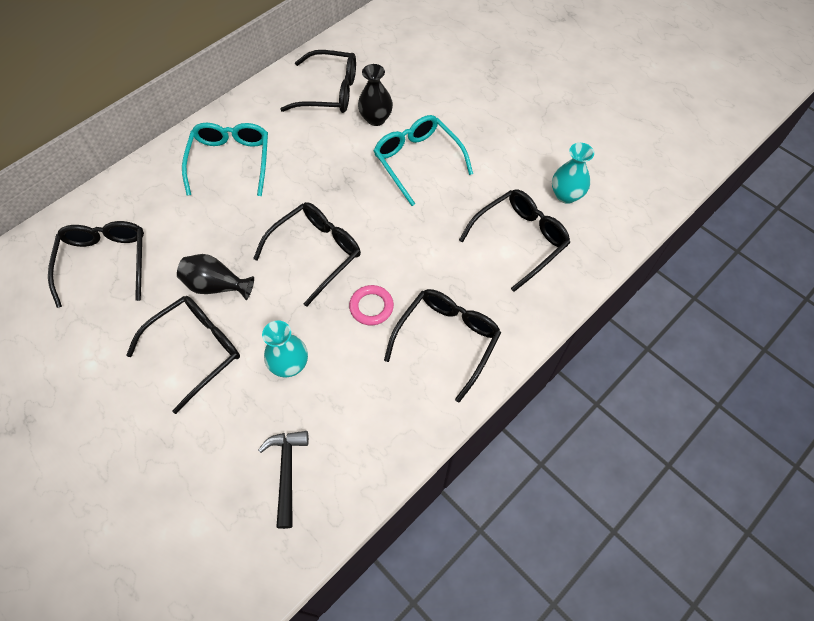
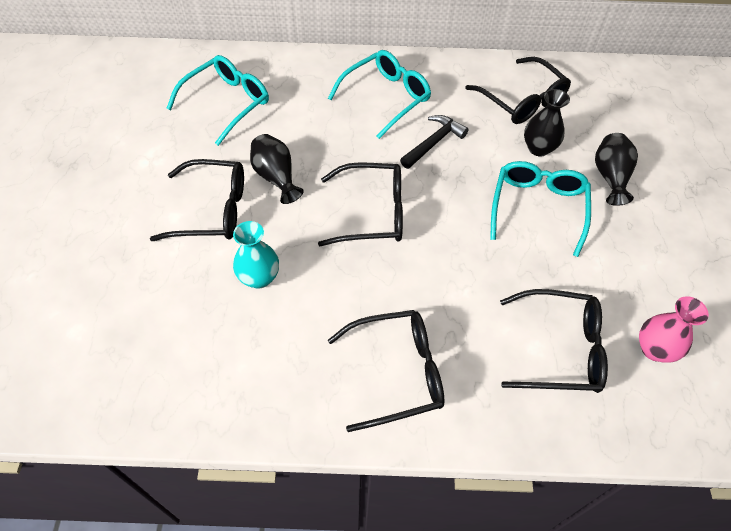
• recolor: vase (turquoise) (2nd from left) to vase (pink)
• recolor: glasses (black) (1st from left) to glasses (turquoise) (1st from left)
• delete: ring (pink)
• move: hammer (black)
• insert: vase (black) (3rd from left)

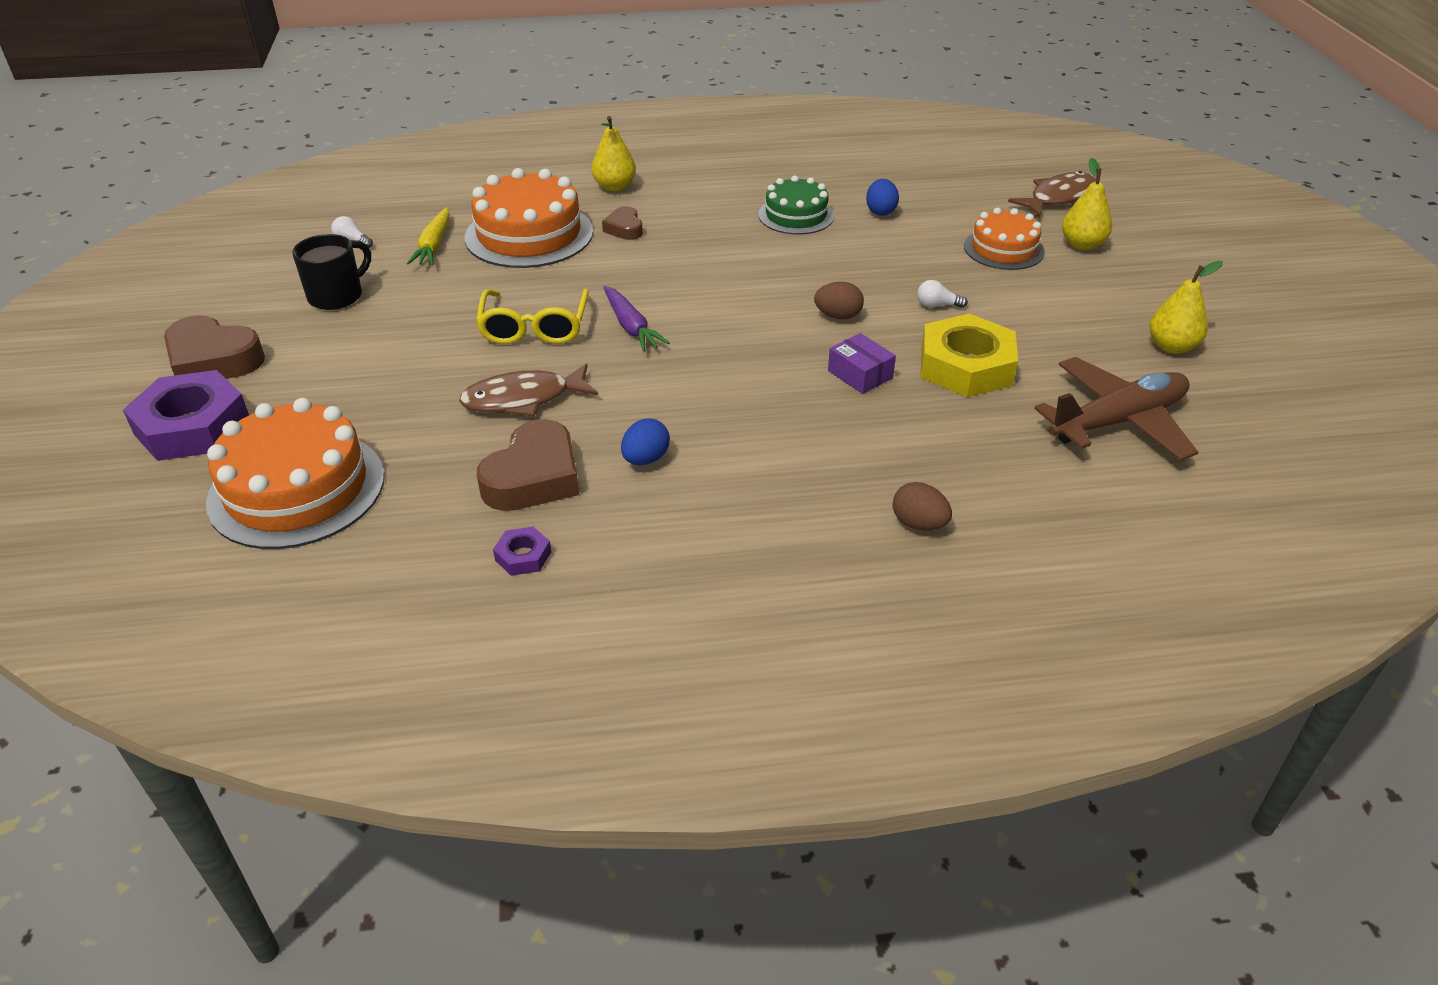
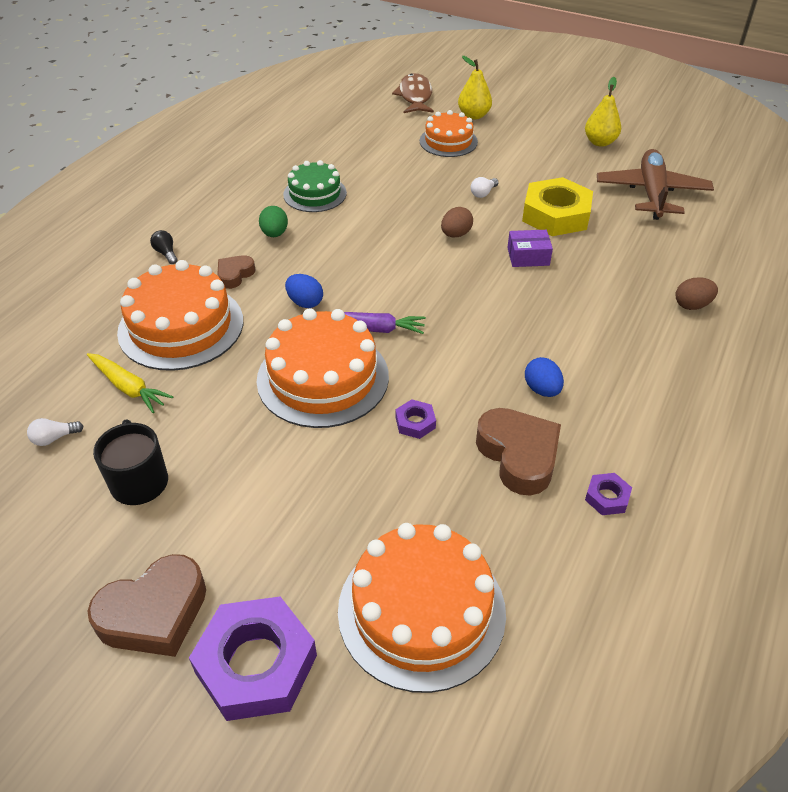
• replace: pear (yellow) (1st from left) to light bulb (black)
• move: egg (blue) (2nd from left in the first image) to egg (blue) (1st from left)
• rotate: heart (brown) (3rd from left in the first image) 105 degrees clockwise
• replace: glasses (yellow) to cake (orange) (2nd from left)
• replace: fish (brown) (1st from left) to nut (purple) (2nd from left)
• insert: egg (green)

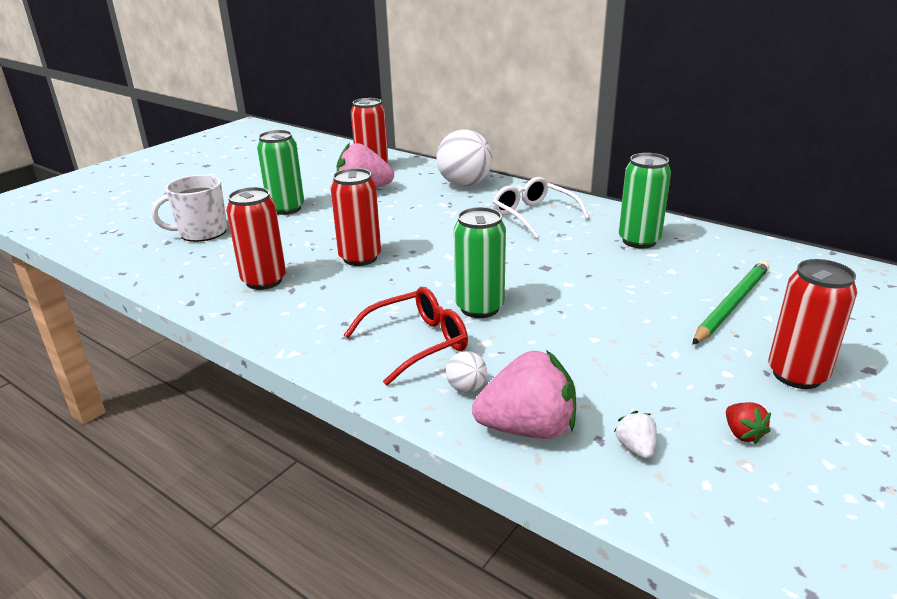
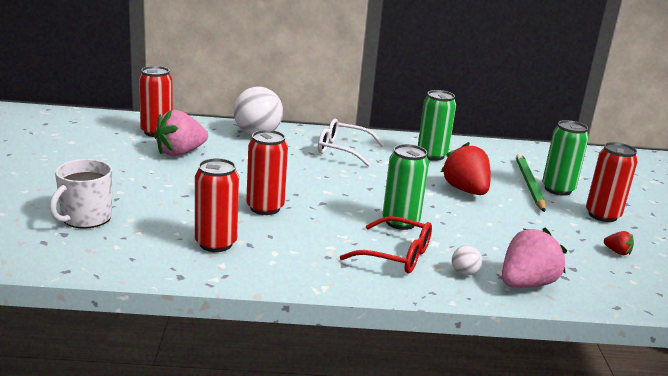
• move: can (green) (1st from left in the first image) to can (green) (3rd from left)
• rotate: glasses (red) 90 degrees clockwise
• delete: strawberry (white)
• insert: strawberry (red) (1st from left)

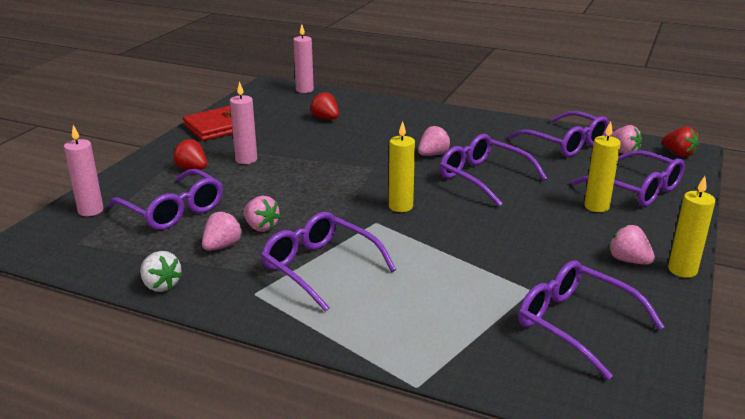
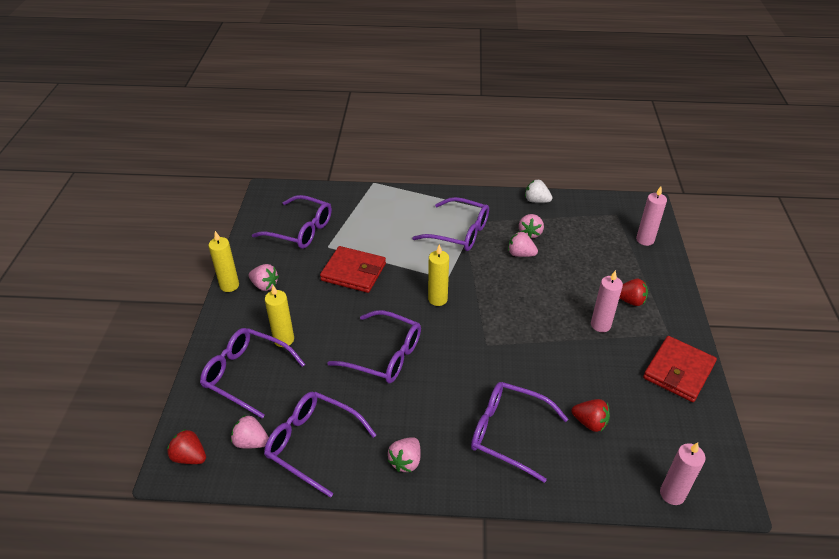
• move: strawberry (pink) (3rd from left)
• move: glasses (purple) (1st from left in the first image) to glasses (purple) (6th from left)
• insert: wallet (red) (1st from left)

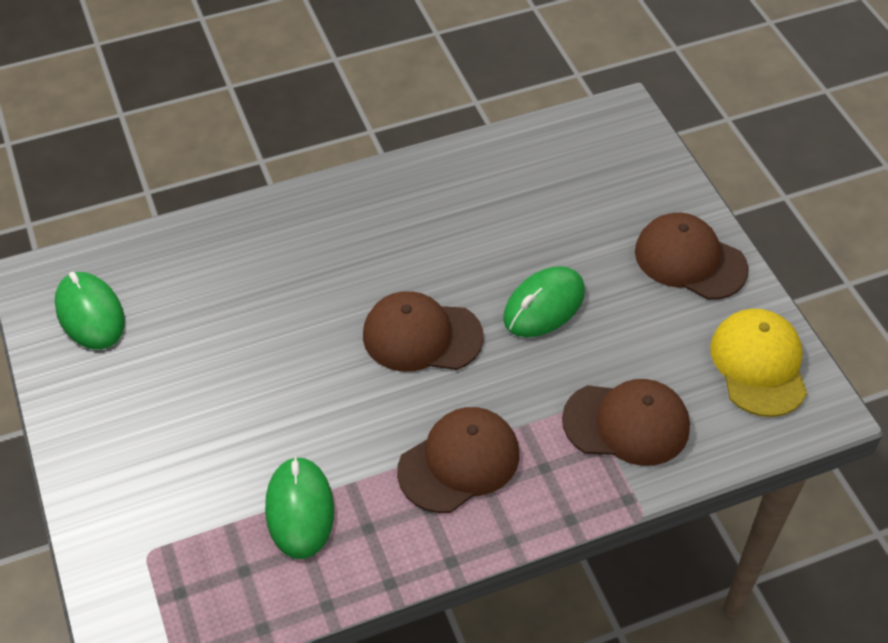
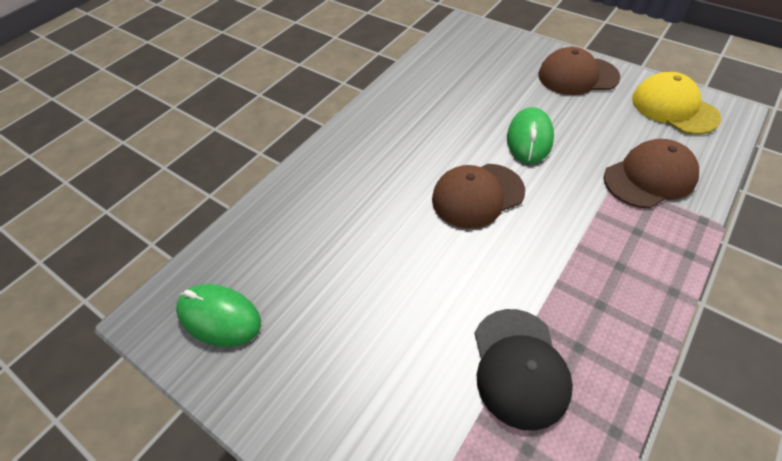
• delete: cap (brown) (2nd from left)
• replace: mouse (green) (2nd from left) to cap (black)

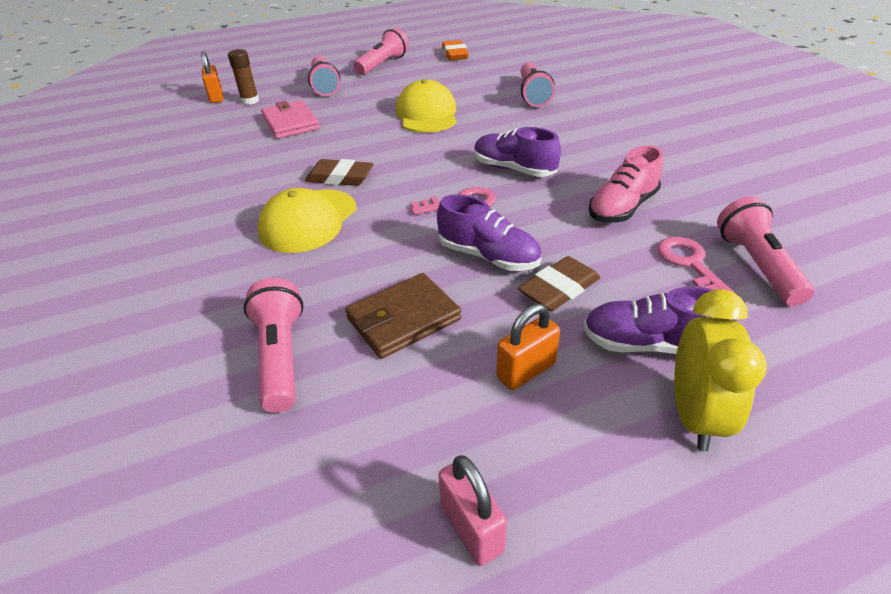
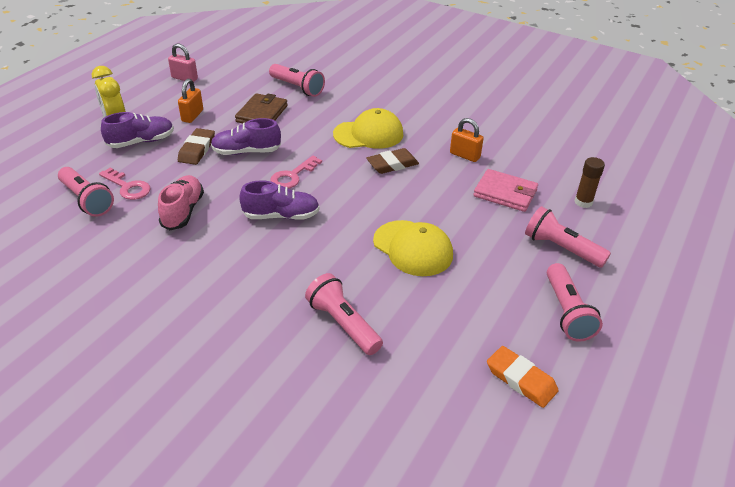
• move: padlock (orange) (1st from left in the first image) to padlock (orange) (2nd from left)
• rotate: cap (yellow) (1st from left) 90 degrees clockwise

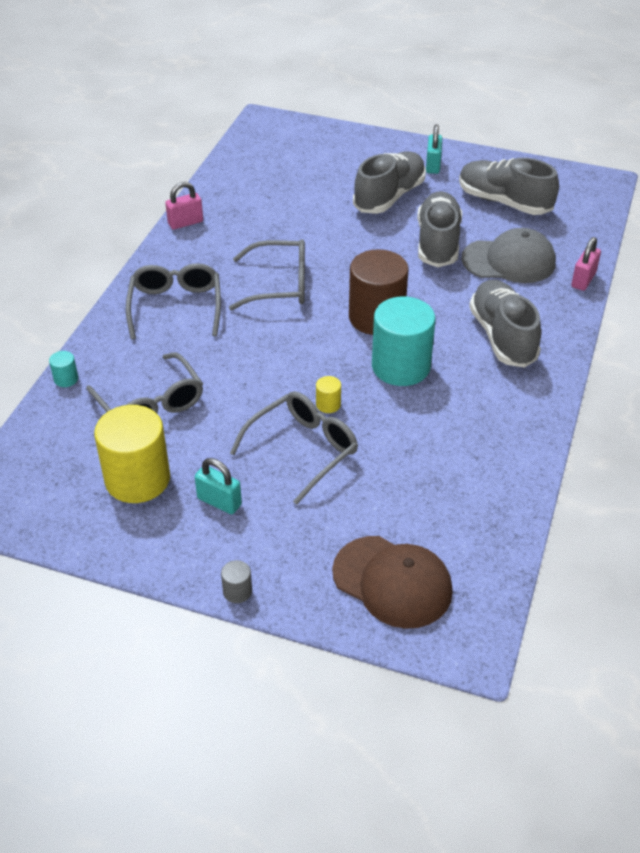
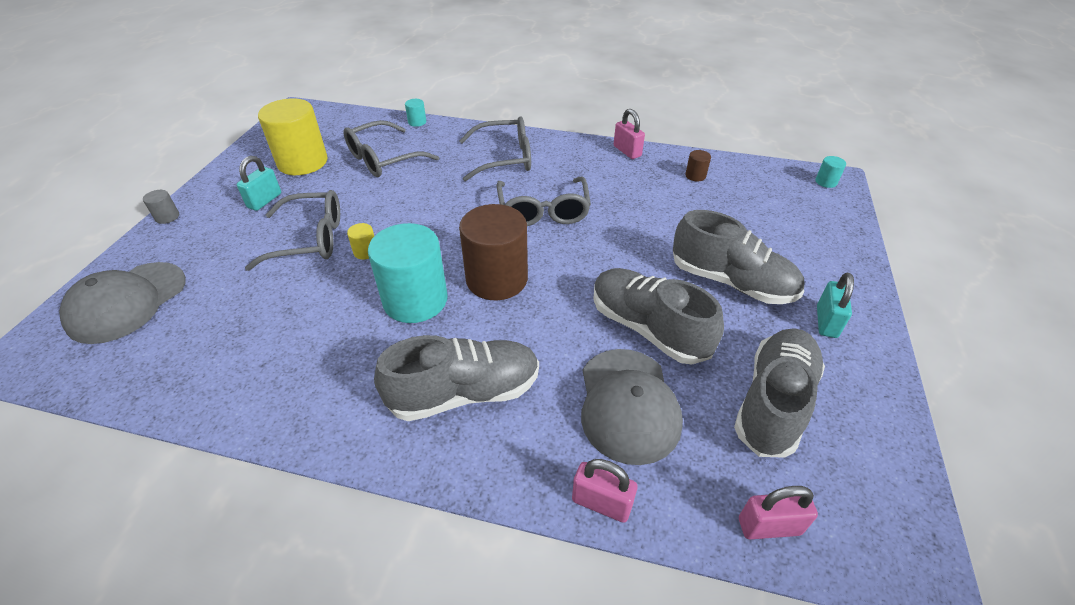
• rotate: padlock (turquoise) (2nd from left) 75 degrees counterclockwise
• rotate: shoe (grey) (2nd from left) 135 degrees counterclockwise
• rotate: glasses (grey) (4th from left in the first image) 45 degrees counterclockwise
• recolor: cap (brown) to cap (grey) (1st from left)
• insert: cylinder (brown) (2nd from left)
• insert: cylinder (turquoise) (3rd from left)
• insert: padlock (pink) (3rd from left)

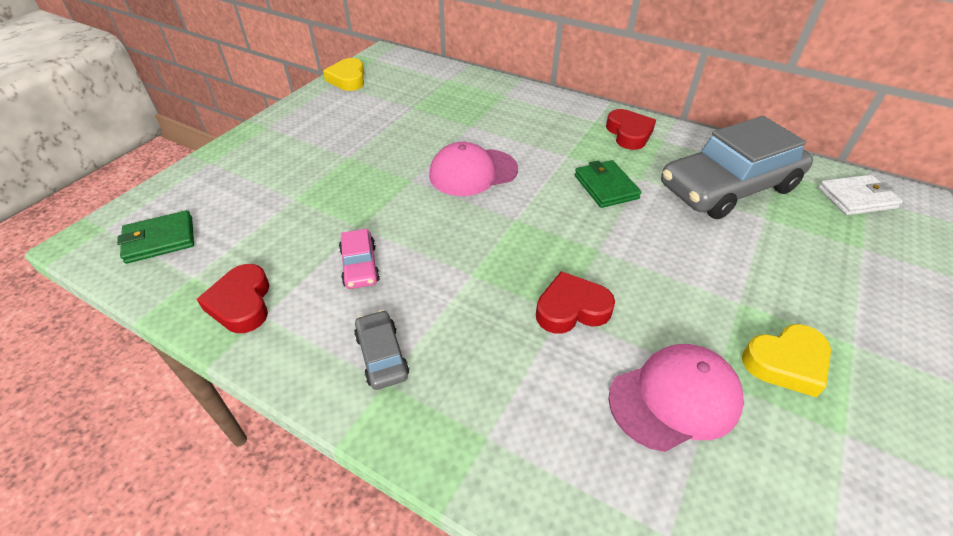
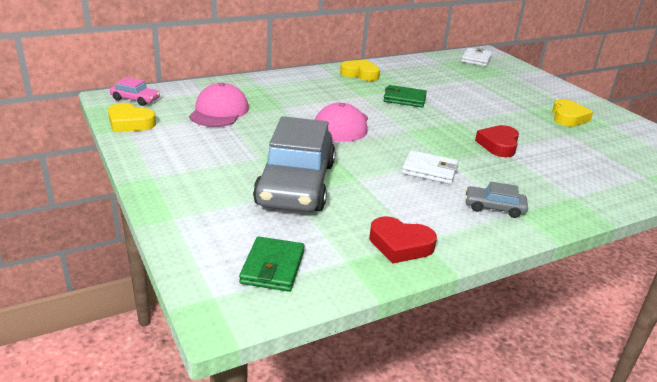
• recolor: heart (red) (3rd from left) to heart (yellow) (2nd from left)
• move: car (grey) (2nd from left in the first image) to car (grey) (1st from left)
• move: car (pink)
• move: cap (pink) (2nd from left in the first image) to cap (pink) (1st from left)
• insert: wallet (white) (1st from left)

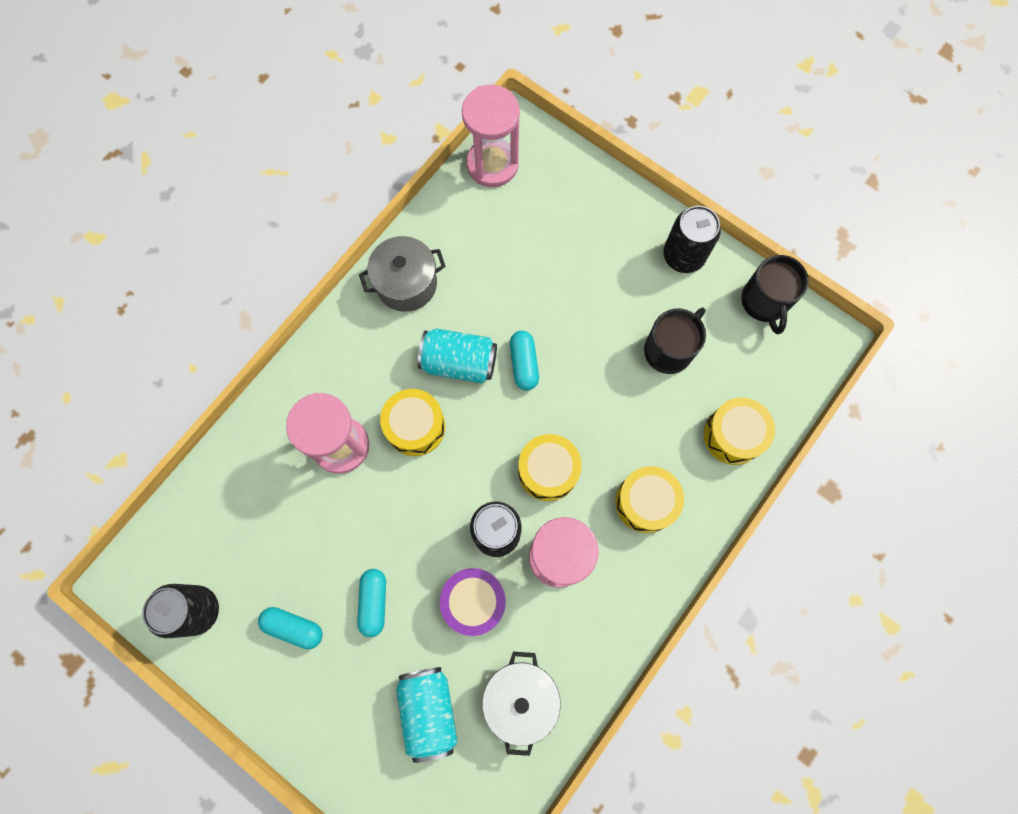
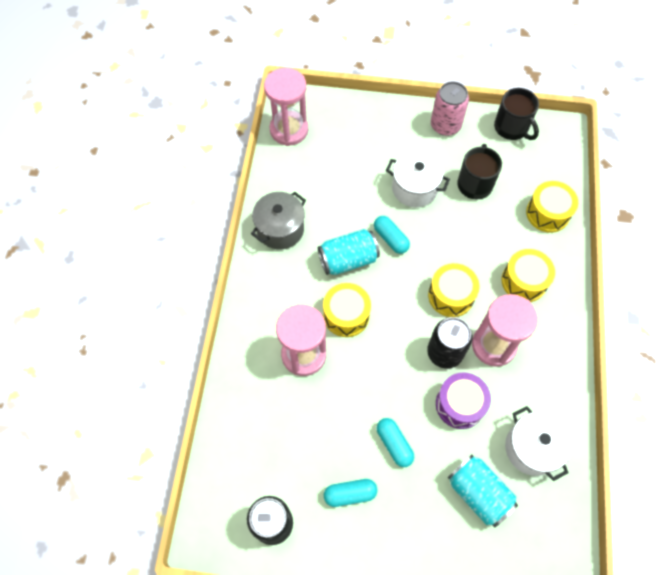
• recolor: can (black) (3rd from left) to can (pink)
• insert: pot (white) (1st from left)

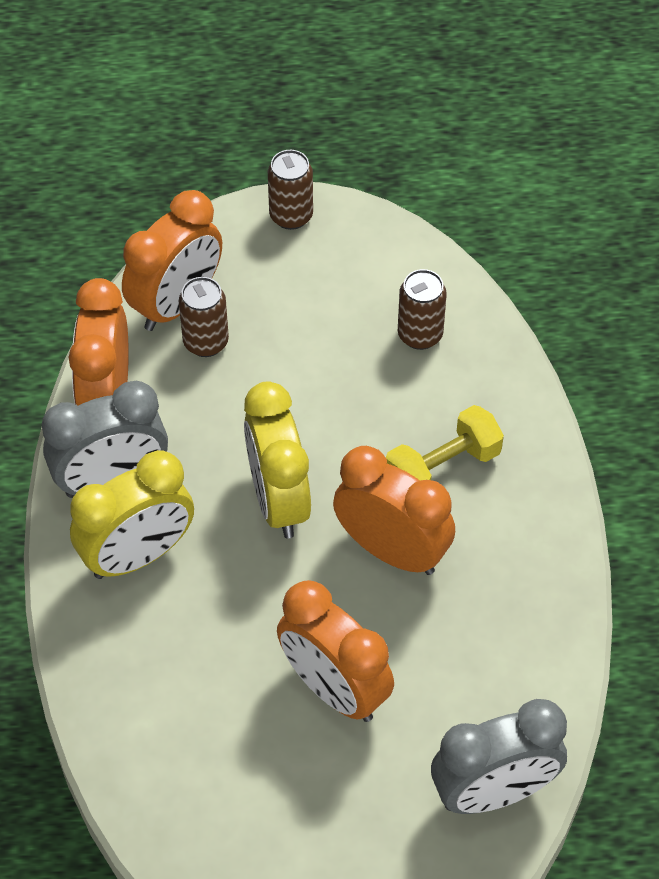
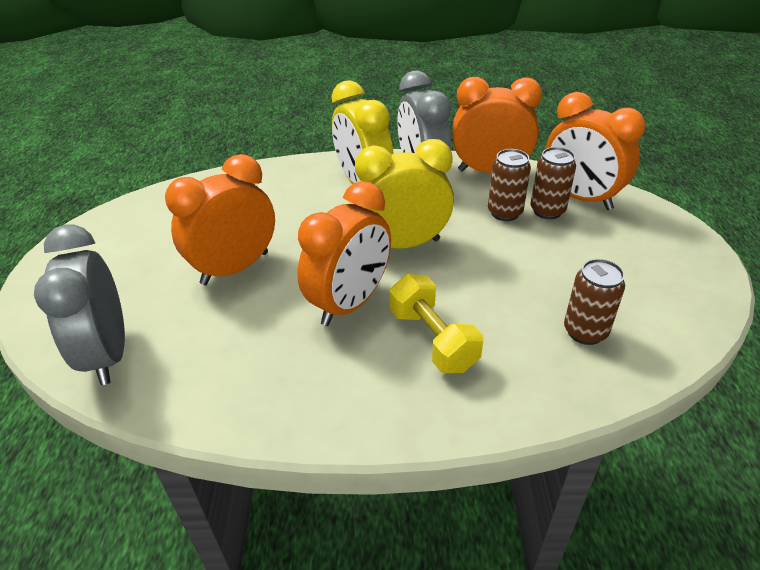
• move: can (brown) (2nd from left in the first image) to can (brown) (1st from left)

